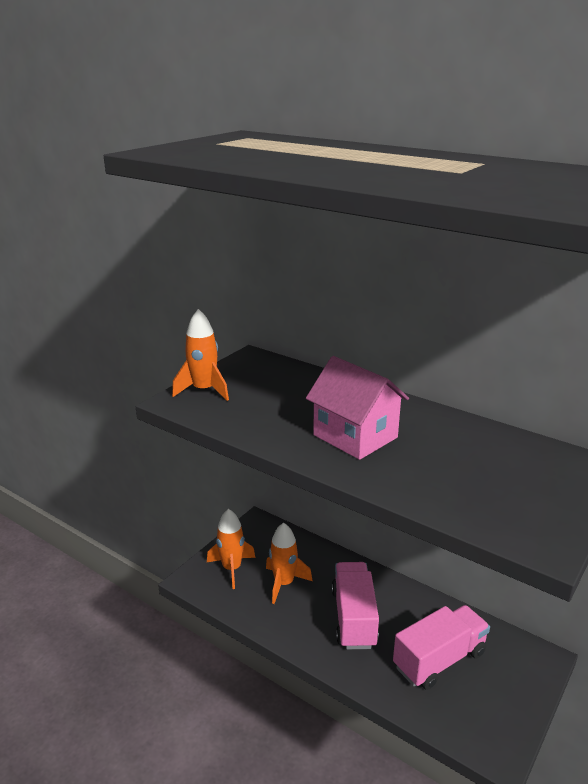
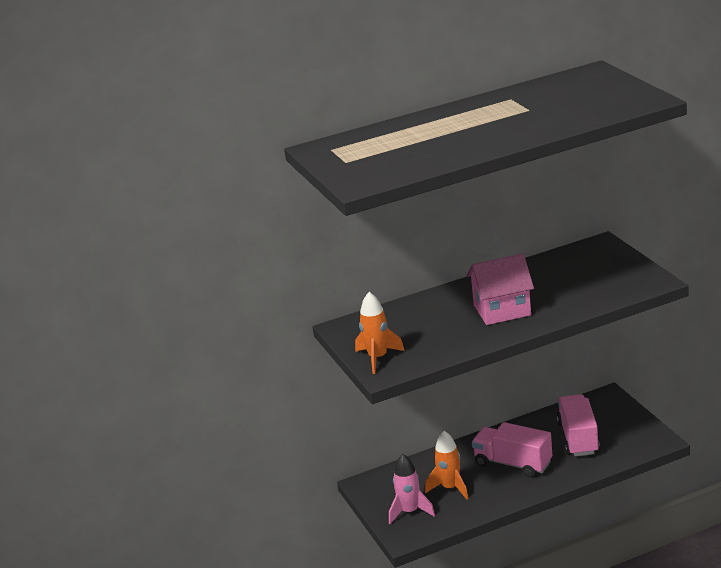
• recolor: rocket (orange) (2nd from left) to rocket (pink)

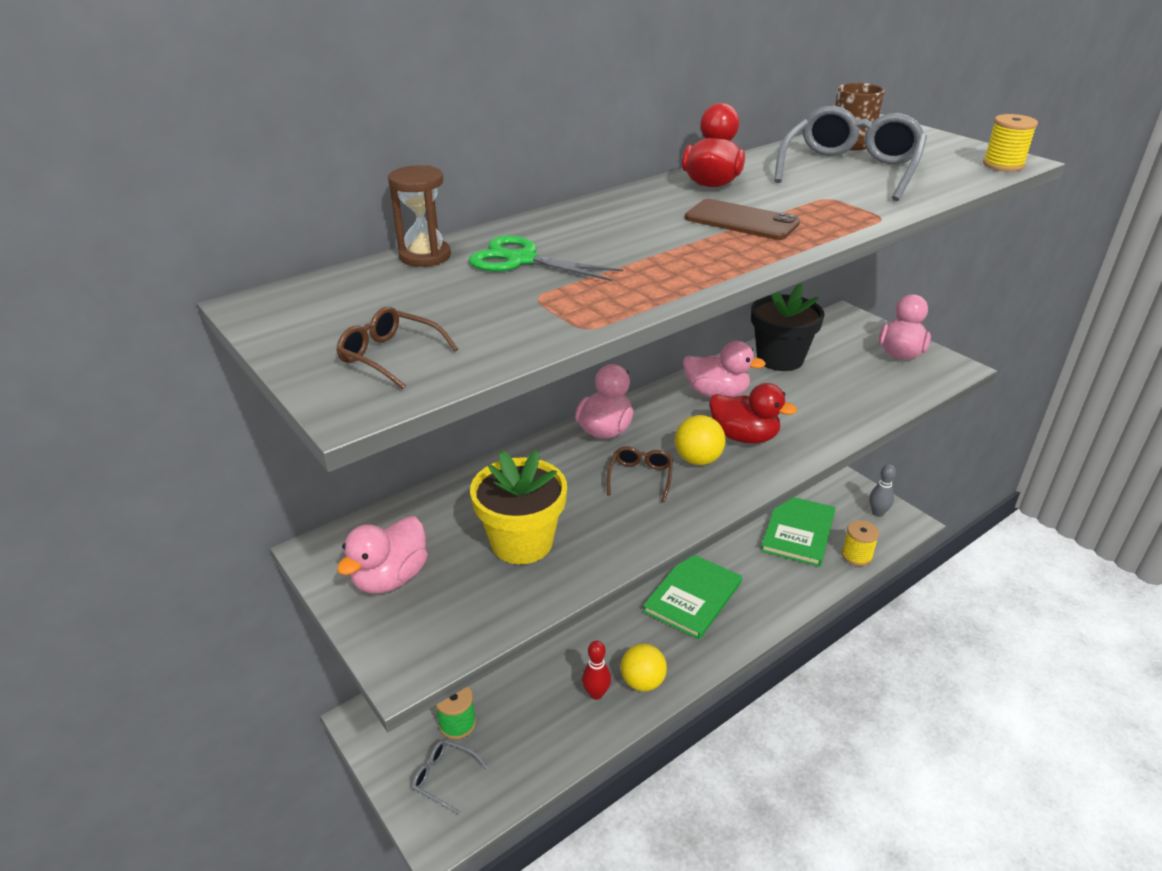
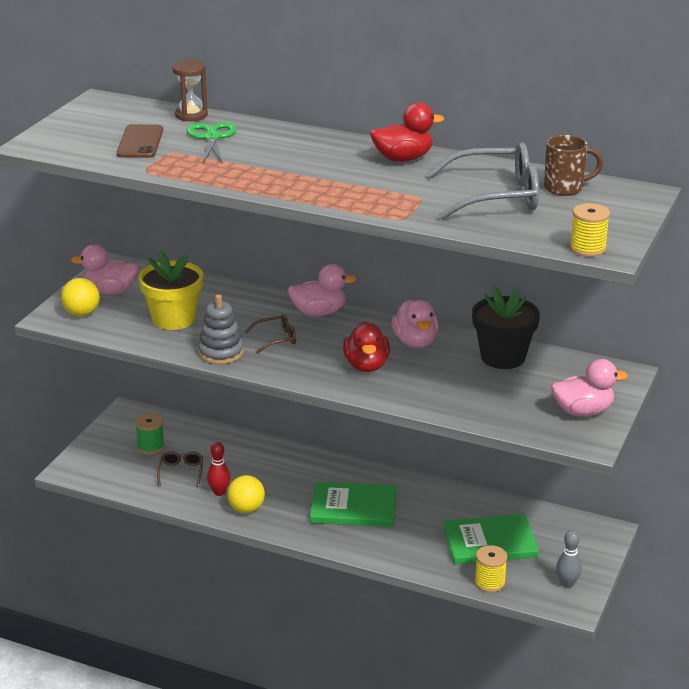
• move: phone (brown)
• move: glasses (brown) (1st from left)
• move: ball (yellow) (2nd from left in the first image) to ball (yellow) (1st from left)
• delete: glasses (grey) (1st from left)
• insert: stacking toy (grey)

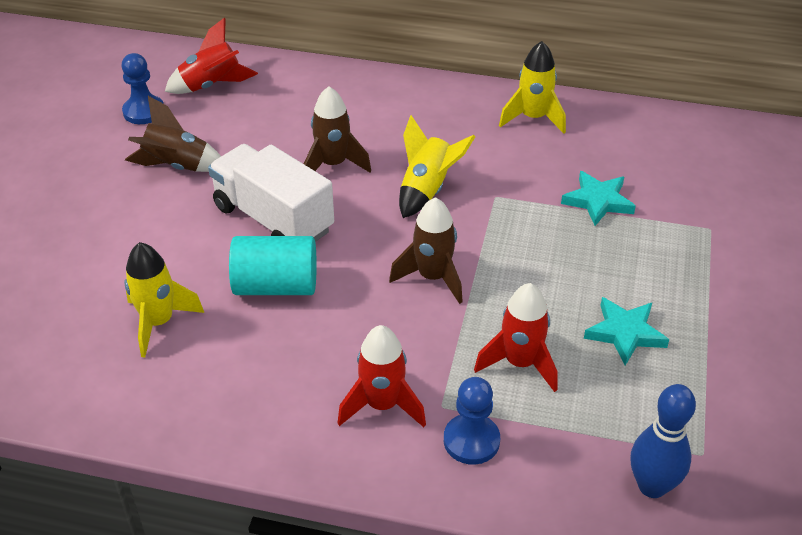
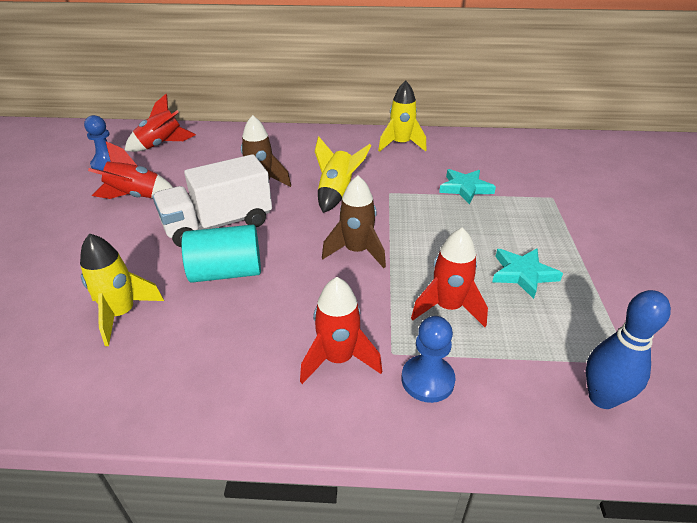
• recolor: rocket (brown) (1st from left) to rocket (red) (1st from left)
• rotate: truck (white) 60 degrees counterclockwise

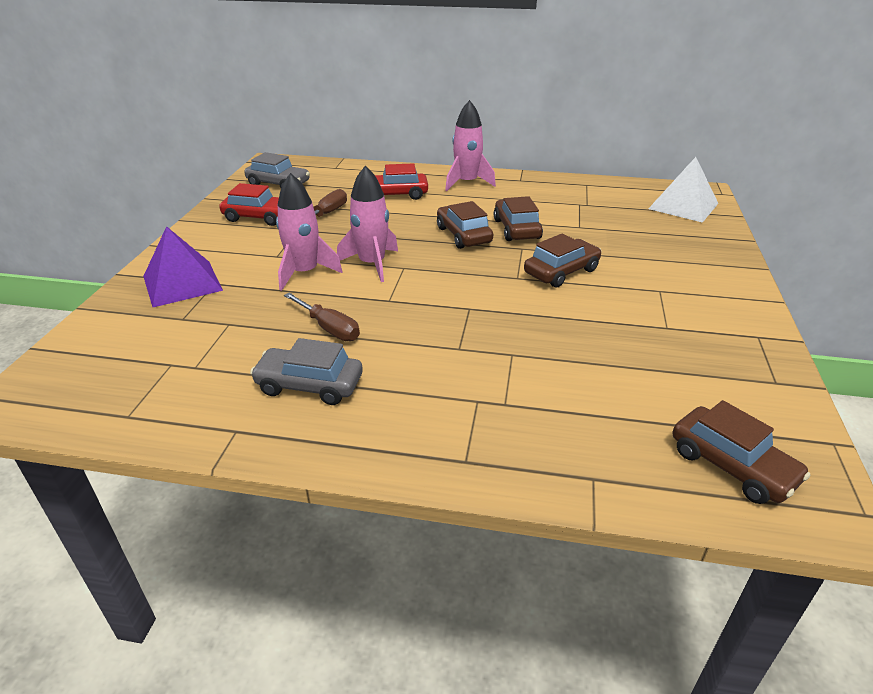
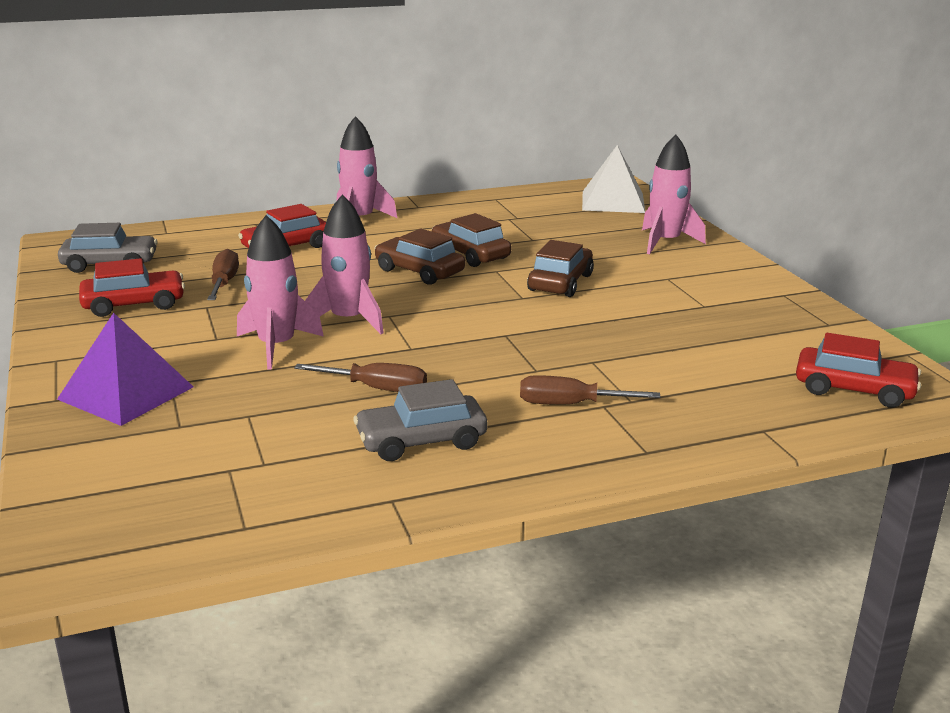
• recolor: car (brown) (4th from left) to car (red) (3rd from left)
• insert: rocket (pink) (4th from left)
• insert: screwdriver (brown) (3rd from left)

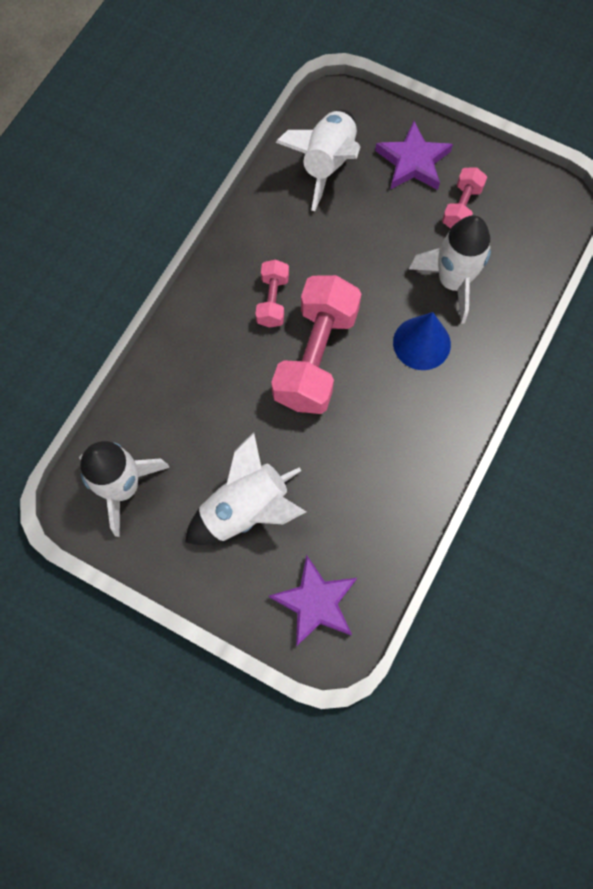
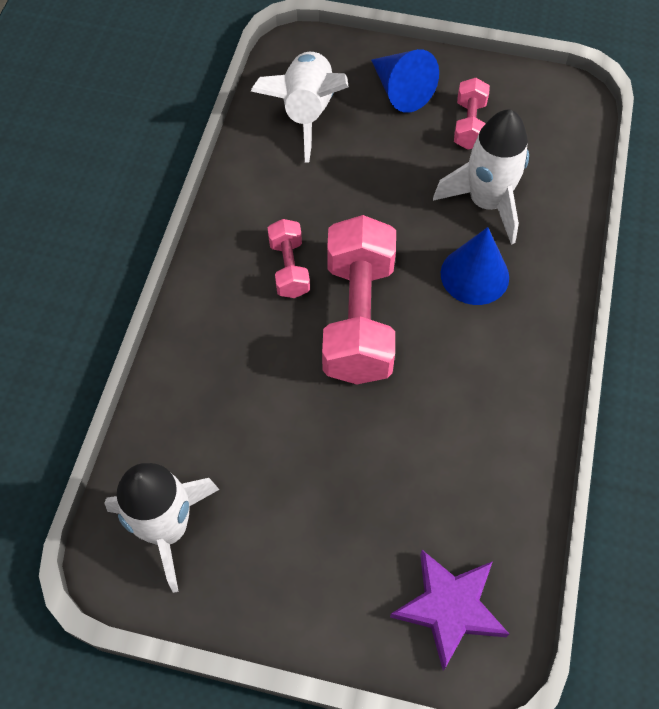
• replace: star (purple) (2nd from left) to cone (blue) (1st from left)
• delete: rocket (white) (2nd from left)

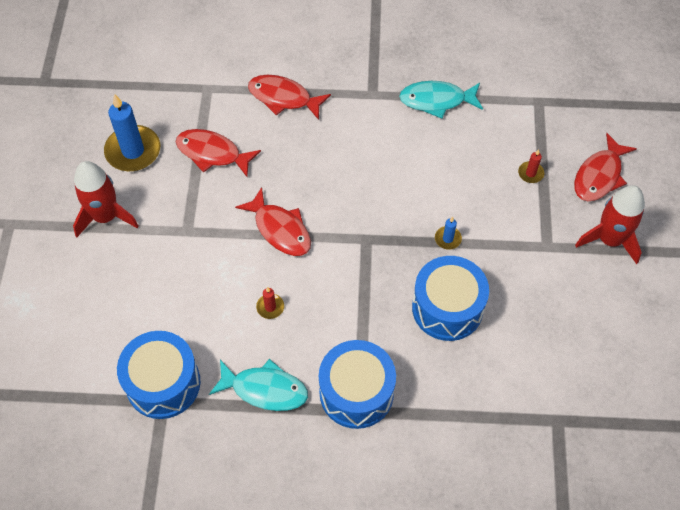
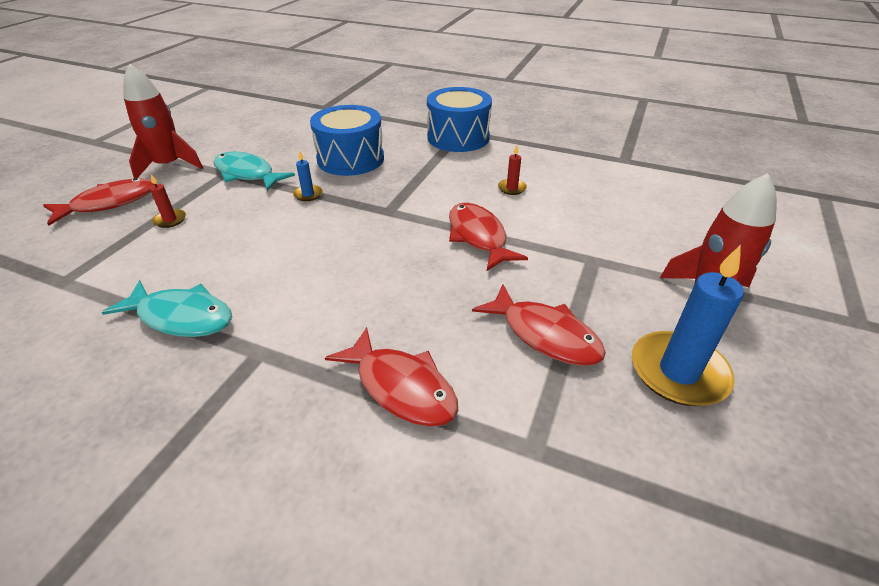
• delete: drum (blue) (1st from left)
• move: fish (turquoise) (1st from left in the first image) to fish (turquoise) (2nd from left)

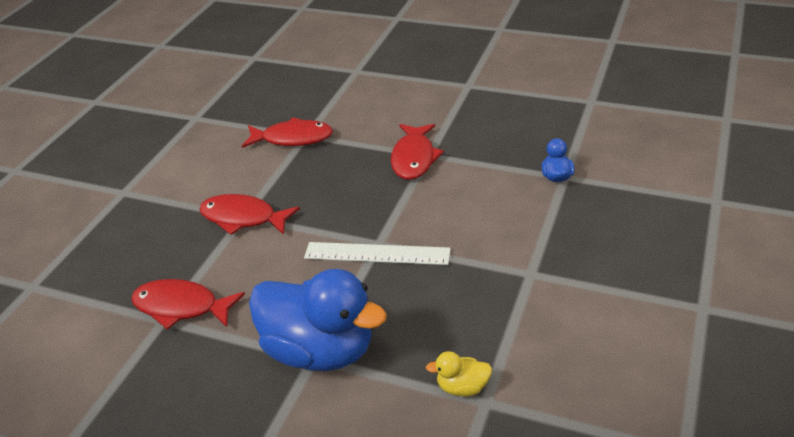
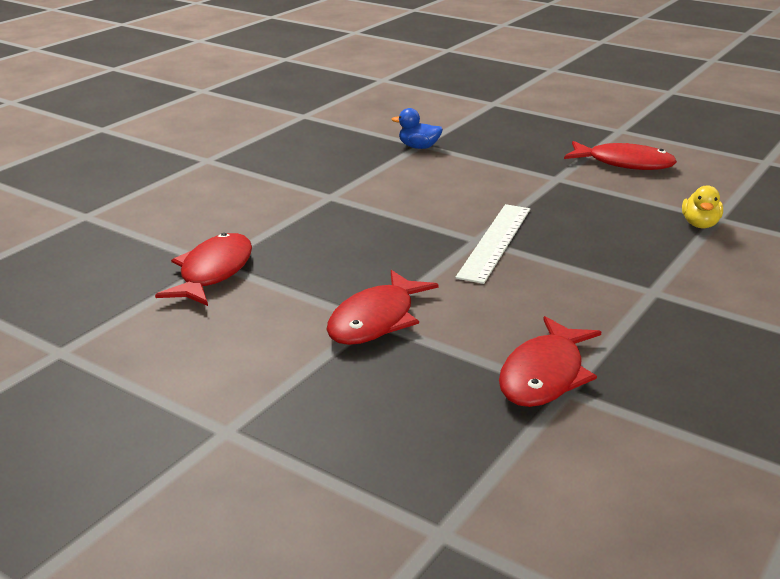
• move: fish (red) (4th from left)
• delete: duck (blue) (1st from left)

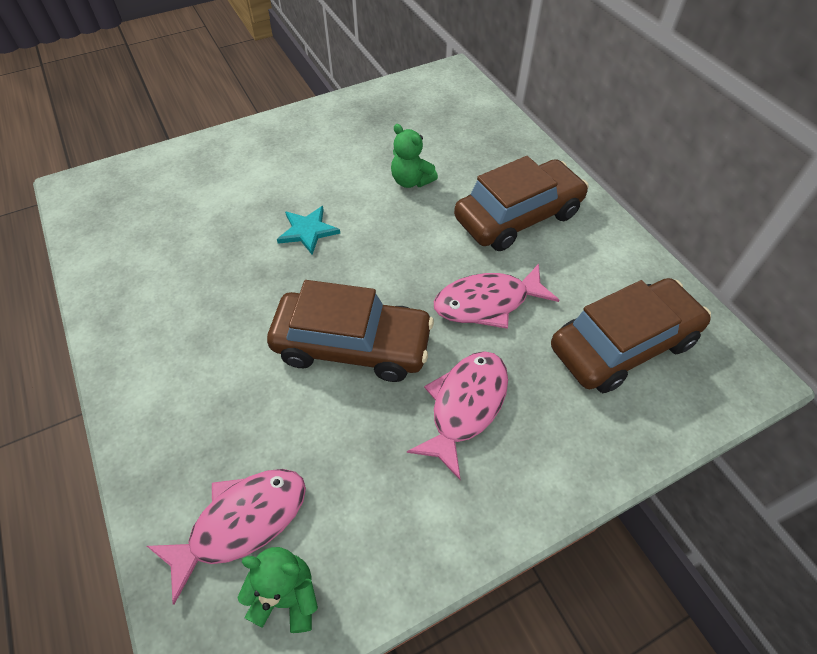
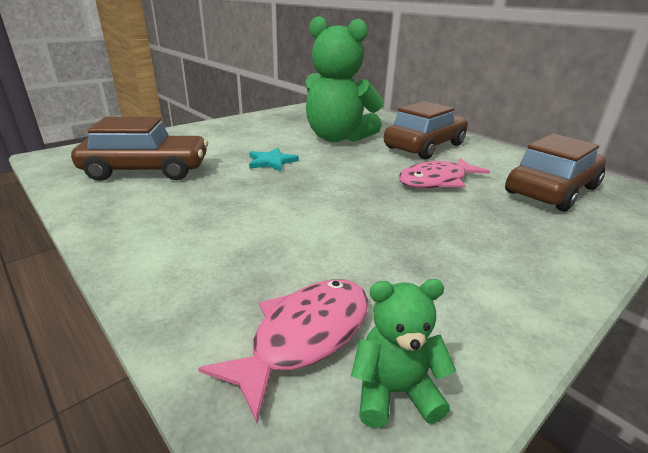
• resize: teddy bear (green) (2nd from left in the first image) x2.22
• move: car (brown) (1st from left)
• delete: fish (pink) (2nd from left)

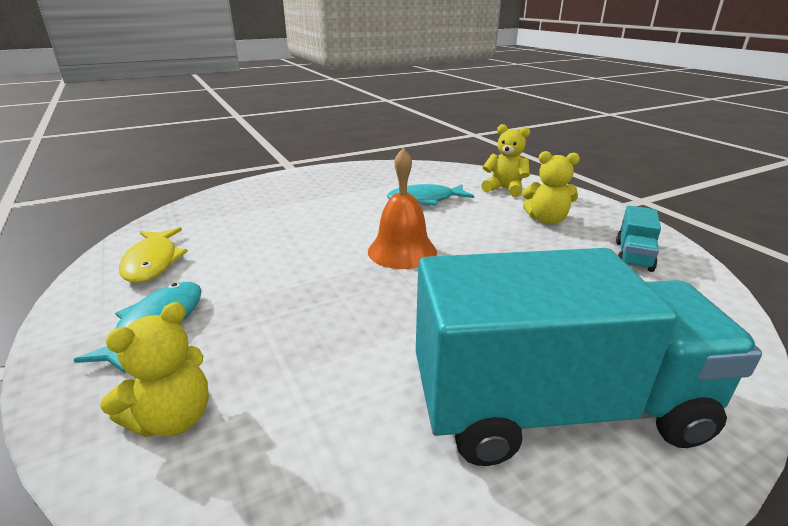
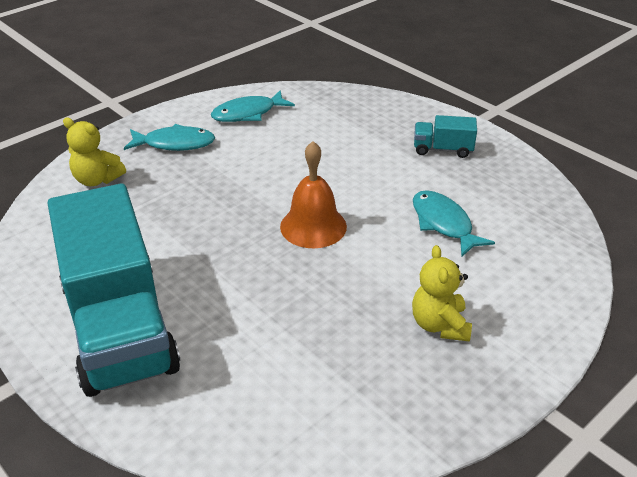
• delete: teddy bear (yellow) (2nd from left)
• move: truck (turquoise) (2nd from left)
• recolor: fish (yellow) to fish (turquoise) (2nd from left)

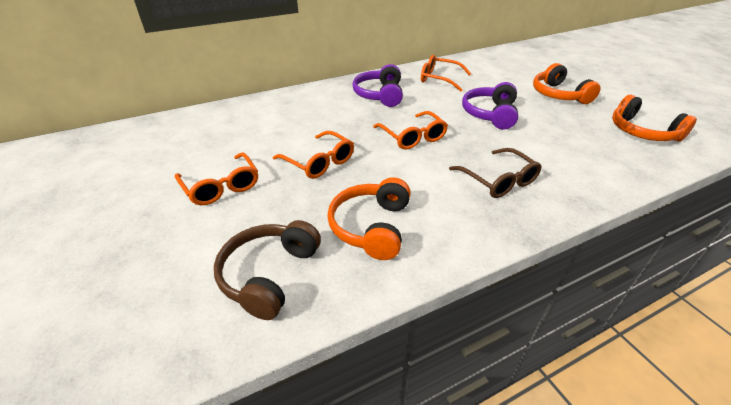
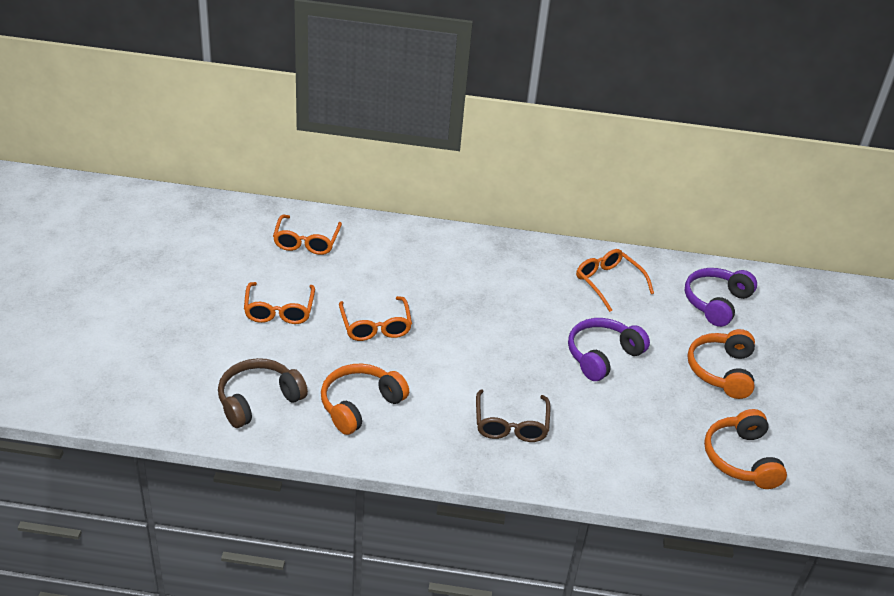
• move: headphones (purple) (1st from left in the first image) to headphones (purple) (2nd from left)
• move: glasses (orange) (3rd from left in the first image) to glasses (orange) (2nd from left)

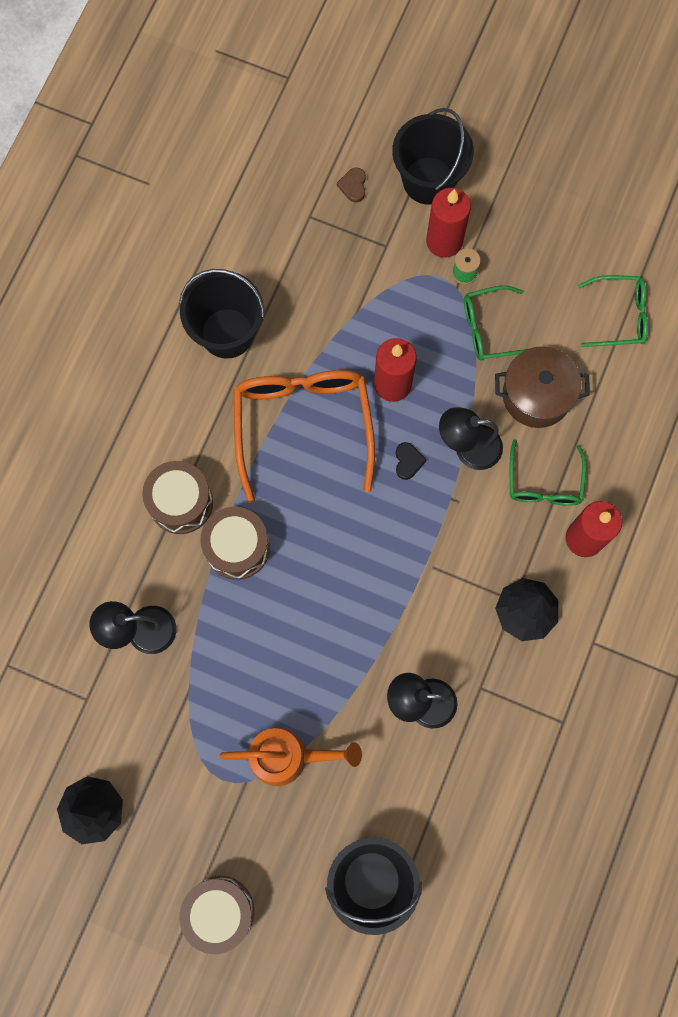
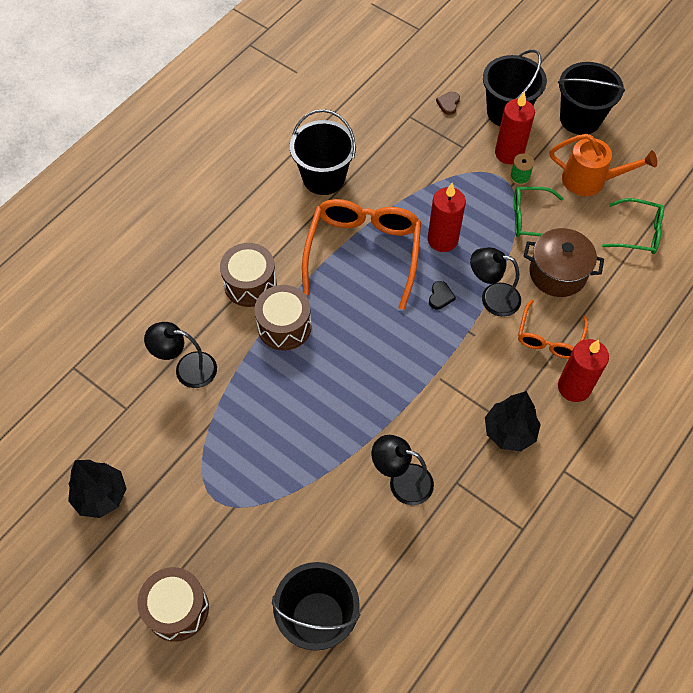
• recolor: glasses (green) (2nd from left) to glasses (orange) (2nd from left)
• move: watering can (orange)
• insert: bucket (black) (4th from left)

